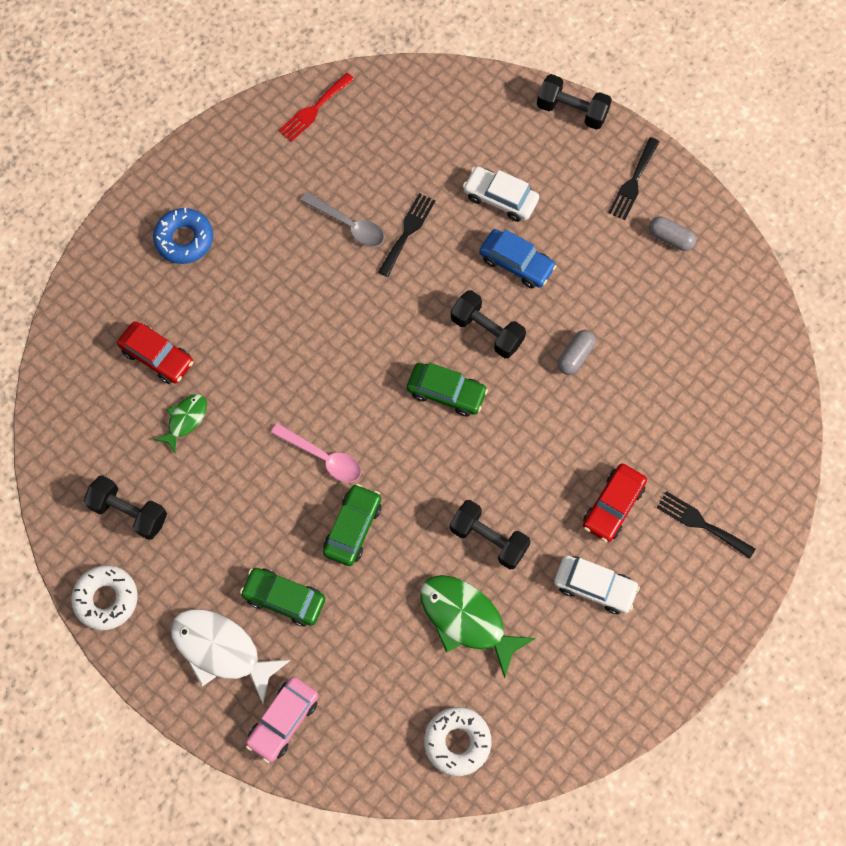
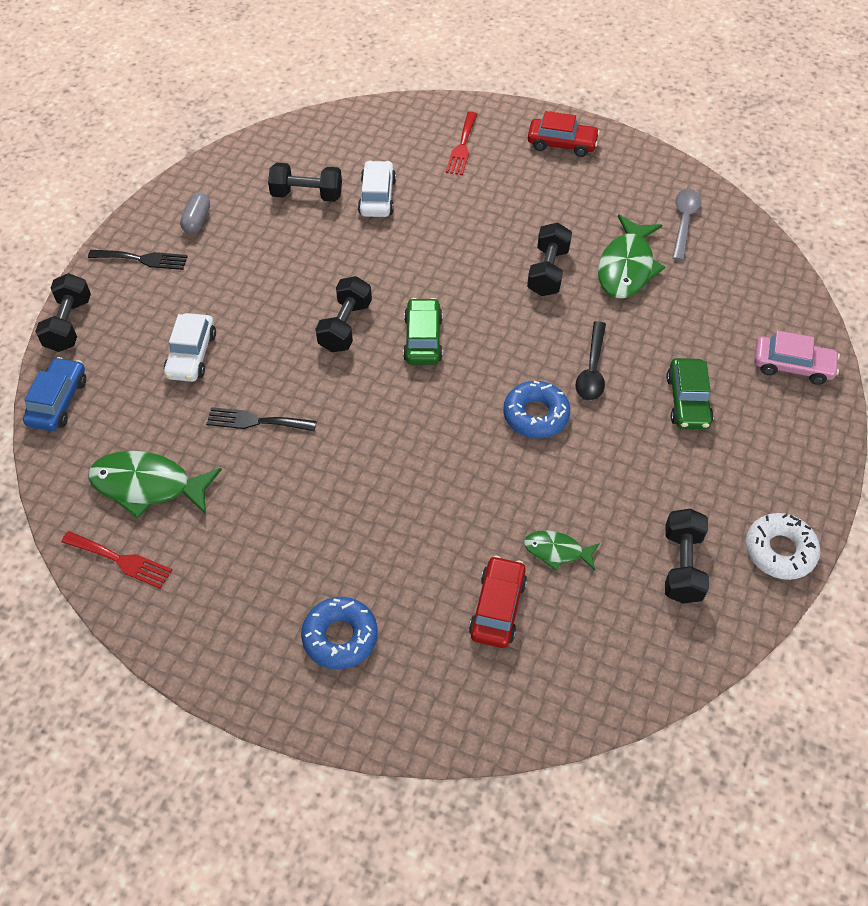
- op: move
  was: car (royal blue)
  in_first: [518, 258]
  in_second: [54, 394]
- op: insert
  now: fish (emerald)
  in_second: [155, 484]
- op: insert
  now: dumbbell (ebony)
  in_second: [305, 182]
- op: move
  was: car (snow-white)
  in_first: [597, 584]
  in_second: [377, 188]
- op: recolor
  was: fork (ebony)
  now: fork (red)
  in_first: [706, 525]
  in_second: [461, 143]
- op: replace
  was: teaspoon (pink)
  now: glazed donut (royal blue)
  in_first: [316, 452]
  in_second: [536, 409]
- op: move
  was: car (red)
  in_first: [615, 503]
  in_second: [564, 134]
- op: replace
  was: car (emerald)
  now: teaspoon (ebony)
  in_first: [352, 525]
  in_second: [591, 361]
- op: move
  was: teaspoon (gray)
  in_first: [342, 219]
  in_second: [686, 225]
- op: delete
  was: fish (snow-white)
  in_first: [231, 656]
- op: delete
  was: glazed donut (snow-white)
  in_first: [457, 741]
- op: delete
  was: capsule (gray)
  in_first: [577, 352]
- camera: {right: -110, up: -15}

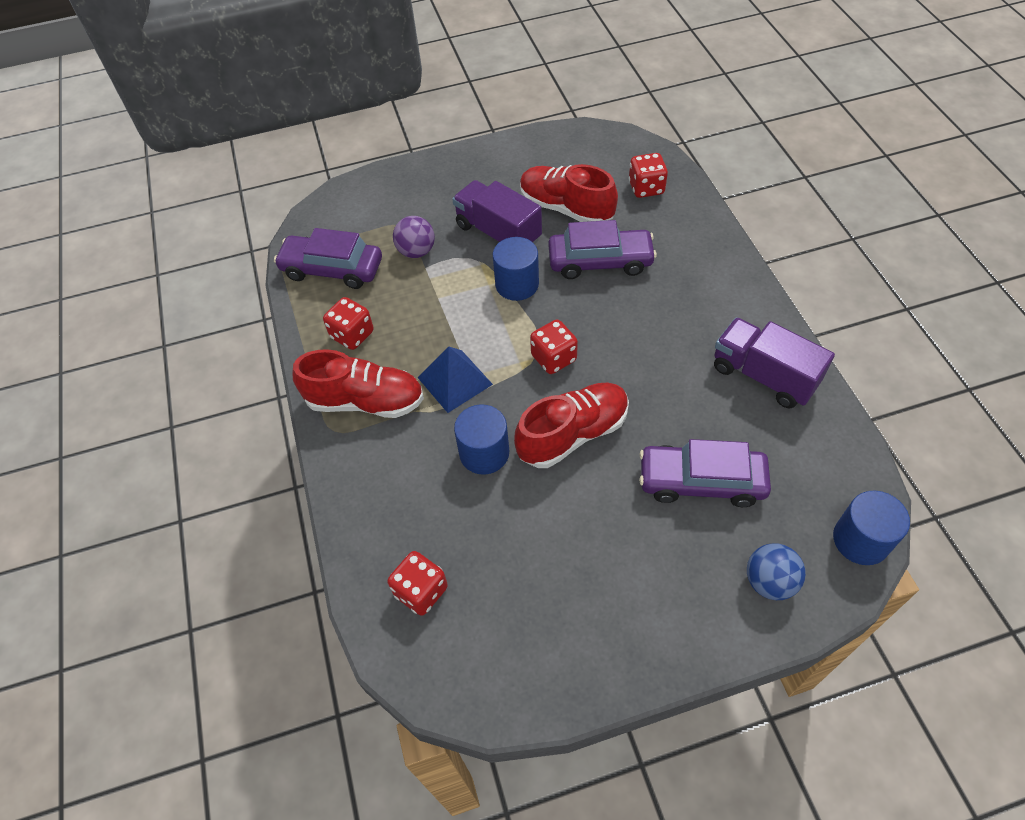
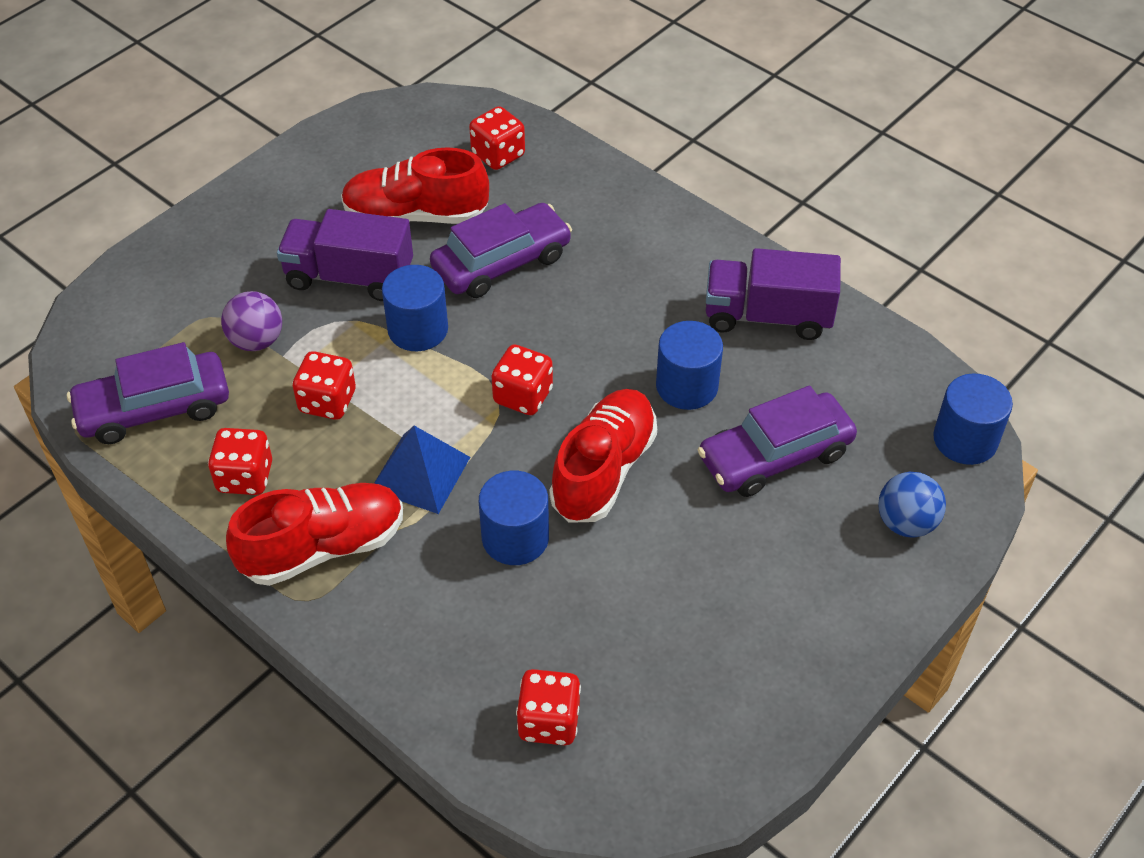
- op: insert
  now: die (red)
  in_second: [324, 385]
- op: insert
  now: solid cylinder (royal blue)
  in_second: [689, 365]
- camera: {right: -35, up: -5}

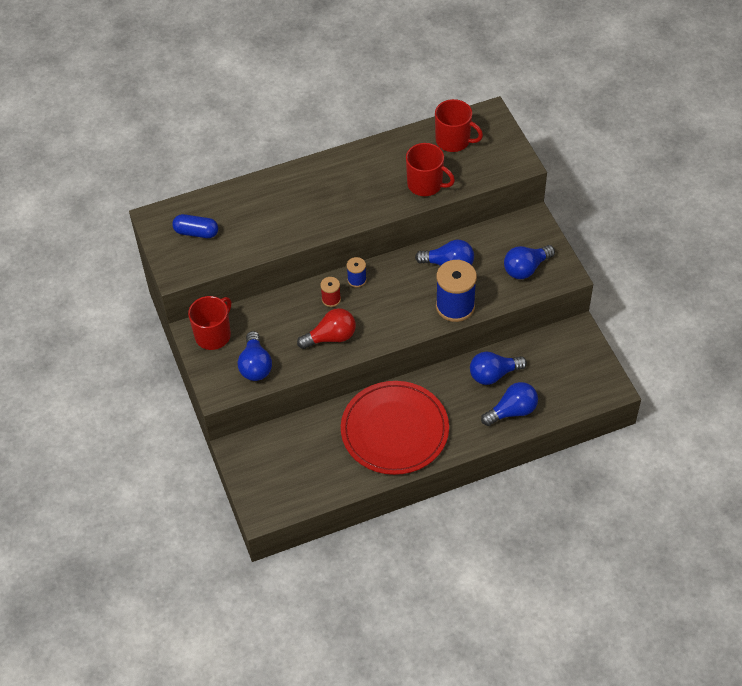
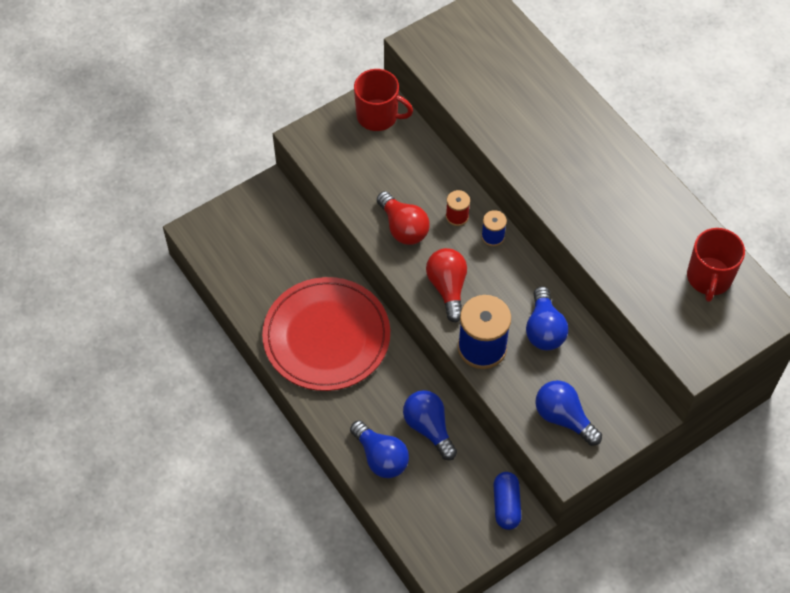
- op: insert
  now: light bulb (red)
  in_second: [446, 285]
- op: move
  was: capsule (royal blue)
  in_first: [195, 226]
  in_second: [507, 501]
- op: delete
  was: light bulb (royal blue)
  in_first: [255, 356]
- op: delete
  was: tea mug (red)
  in_first: [430, 169]
- camera: {right: 75, up: 5}

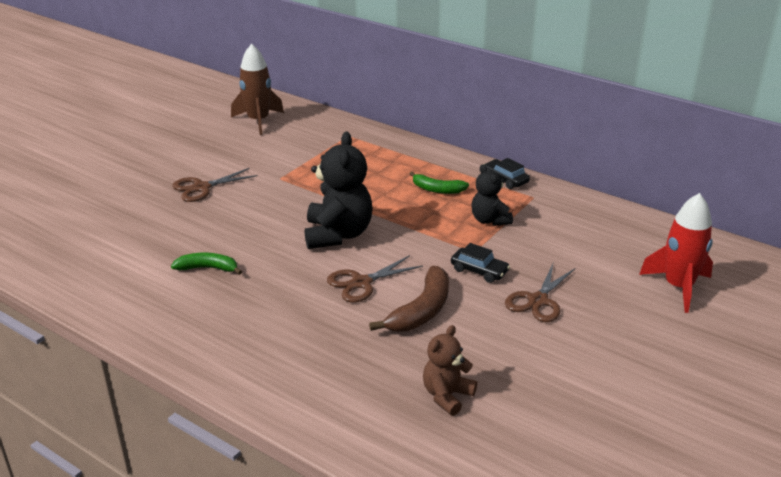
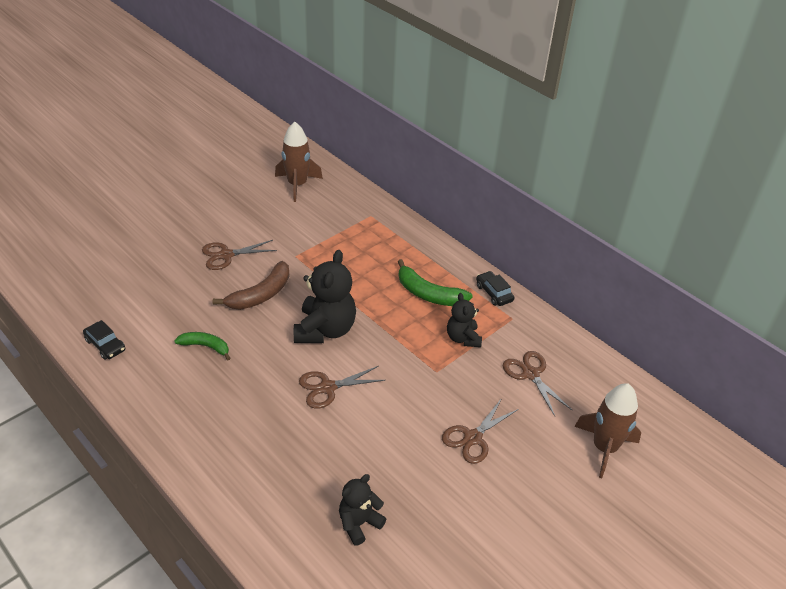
- op: move
  was: car (ebony)
  in_first: [480, 263]
  in_second: [104, 340]
- op: move
  was: toy banana (brown)
  in_first: [409, 299]
  in_second: [251, 285]
- op: recolor
  was: stuffed bear (brown)
  now: stuffed bear (ebony)
  in_first: [450, 370]
  in_second: [362, 510]
- op: resize
  was: toy banana (emerald)
  in_first: [439, 183]
  in_second: [435, 282]
  ratio: 1.54
- op: insert
  now: shears (brown)
  in_second: [537, 383]
- op: recolor
  was: toy rocket (red)
  now: toy rocket (brown)
  in_first: [676, 253]
  in_second: [607, 430]
- camera: {right: 10, up: 10}

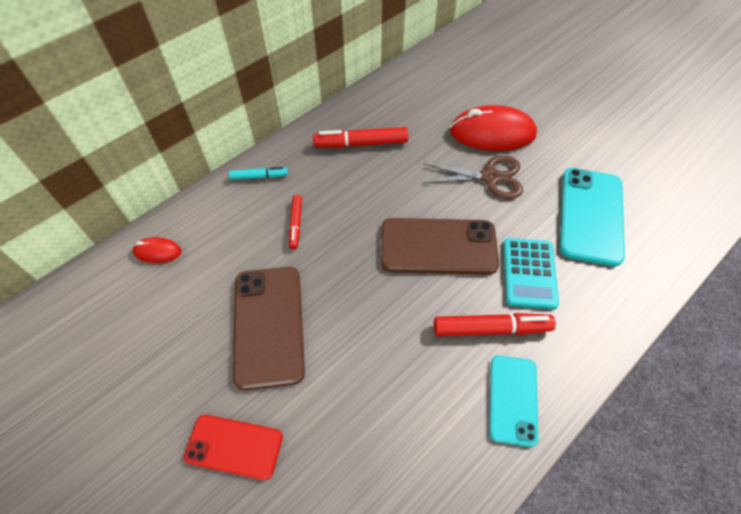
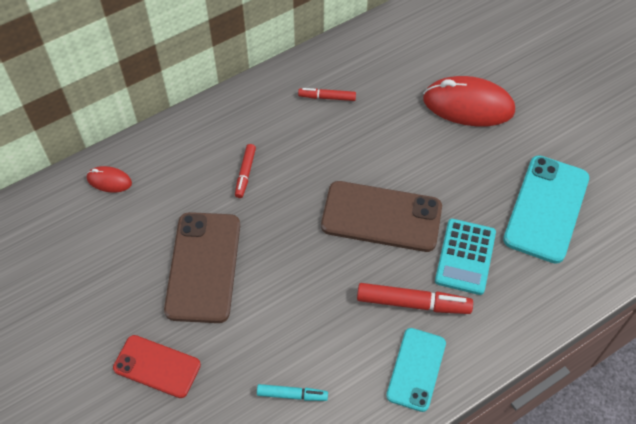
- op: move
  was: marker (aqua)
  in_first: [258, 173]
  in_second: [292, 392]
- op: resize
  was: marker (red)
  in_first: [360, 137]
  in_second: [327, 94]
  ratio: 0.59
- op: delete
  was: shears (brown)
  in_first: [473, 177]
- camera: {right: 10, up: 0}

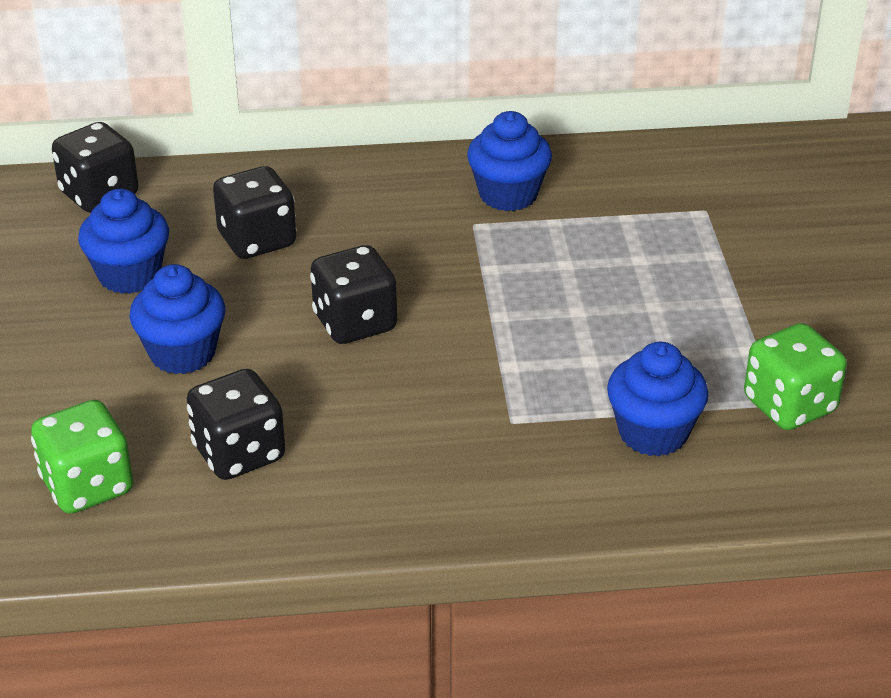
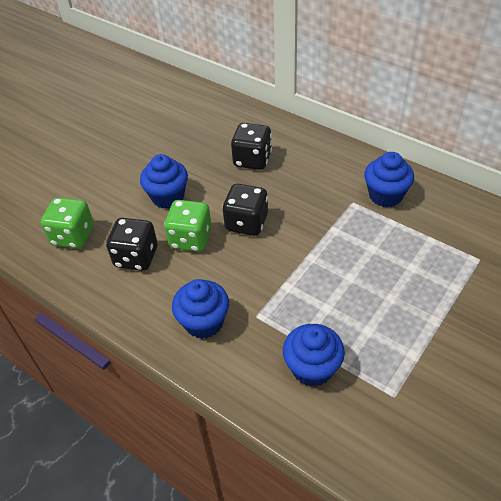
- op: move
  was: die (emerald)
  in_first: [795, 376]
  in_second: [188, 226]
- op: move
  was: muffin (royal blue)
  in_first: [123, 241]
  in_second: [200, 309]
- op: delete
  was: die (ebony)
  in_first: [95, 167]
- camera: {right: 45, up: 10}

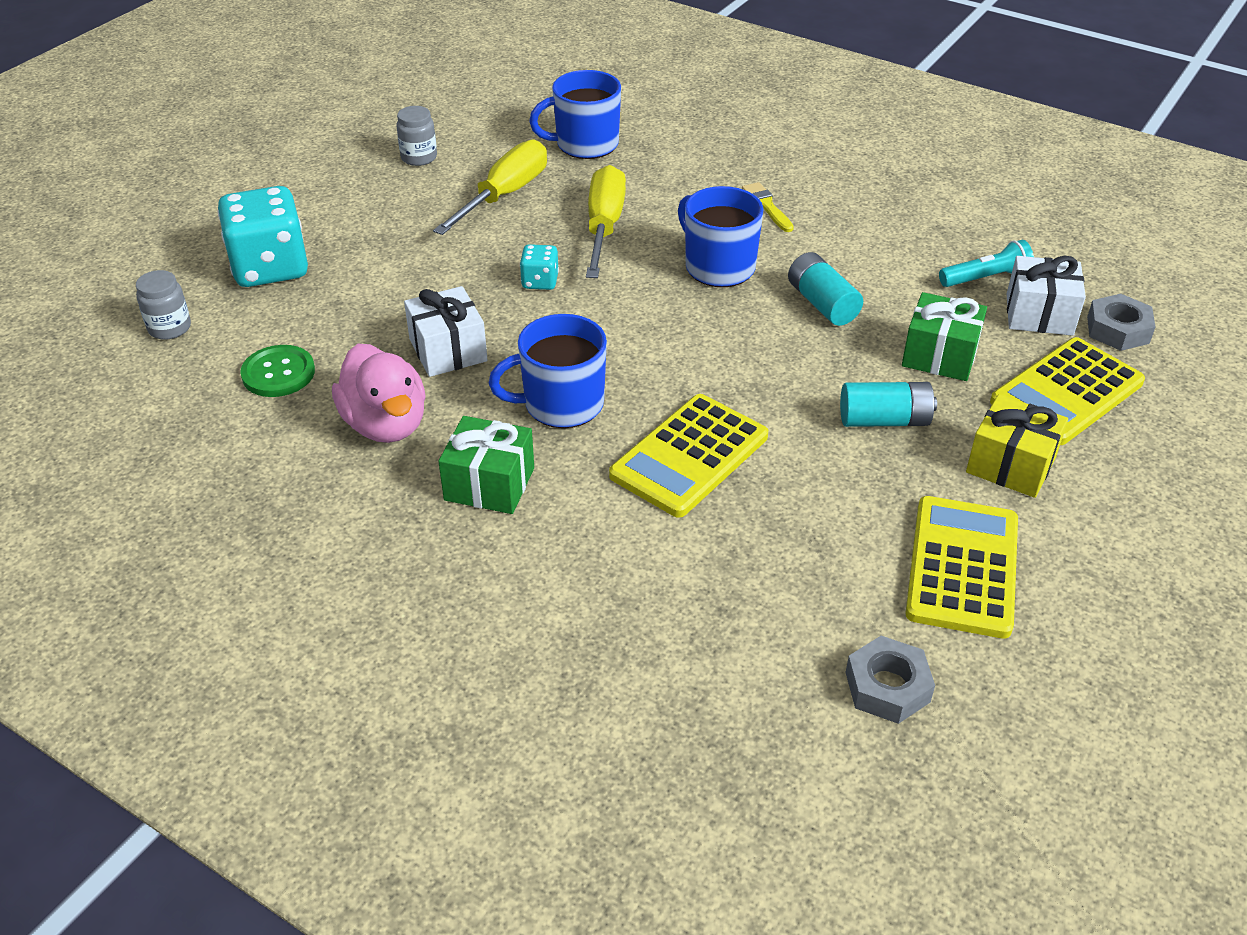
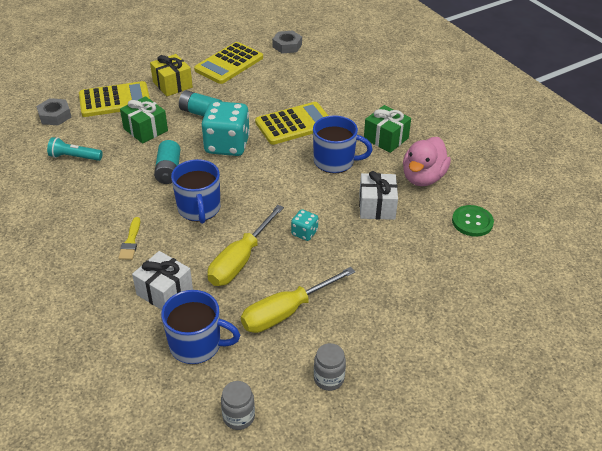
- op: move
  was: gift (snow-white)
  in_first: [1046, 296]
  in_second: [162, 280]
- op: move
  was: die (aqua)
  in_first: [263, 236]
  in_second: [226, 128]
- op: move
  was: jam jar (gray)
  in_first: [163, 305]
  in_second: [238, 405]
- op: rotate
  was: duck (pink)
  in_first: [379, 393]
  in_second: [427, 161]
  clockwise: -150
- camera: {right: -155, up: 0}

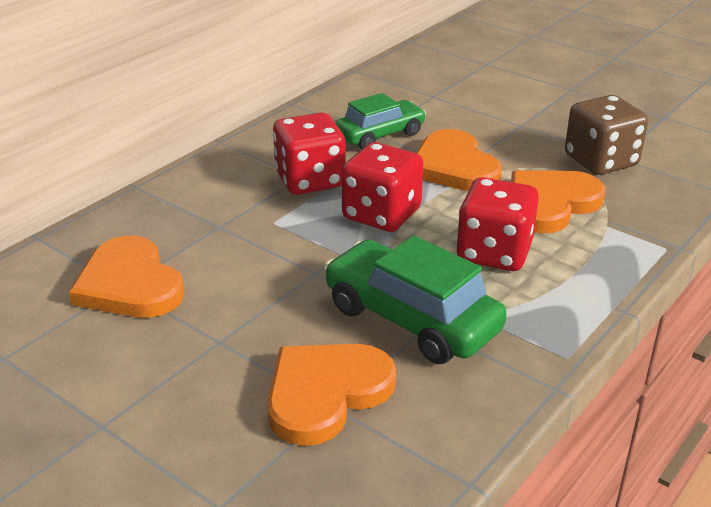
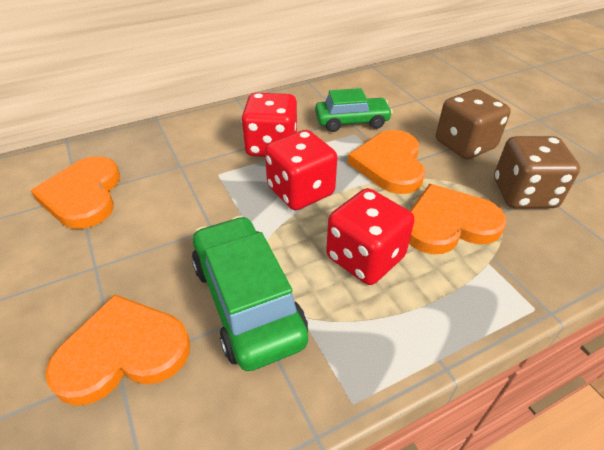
- op: insert
  now: die (brown)
  in_second: [473, 124]
- camera: {right: 25, up: 10}

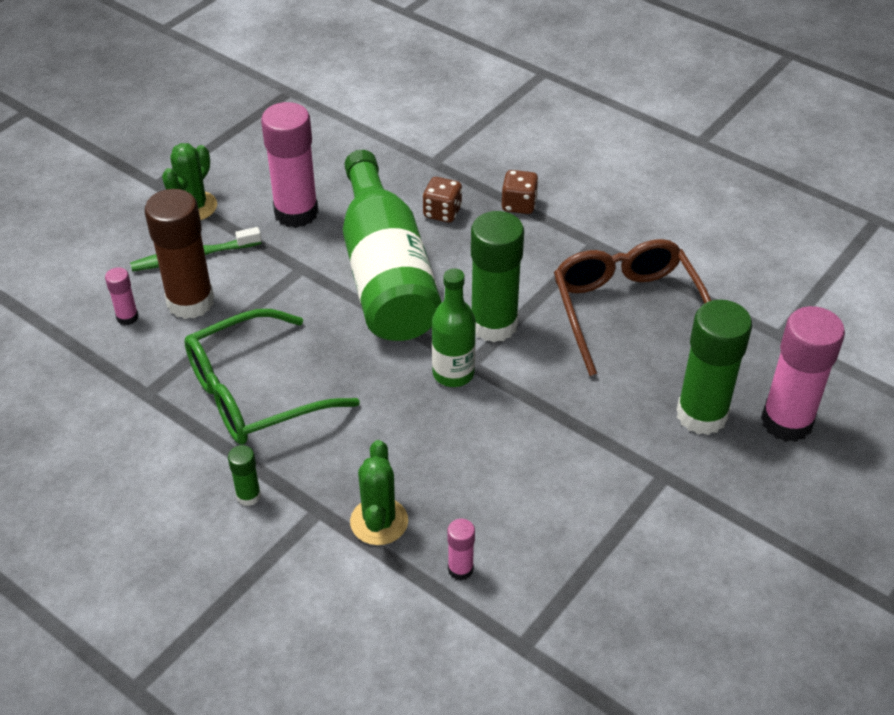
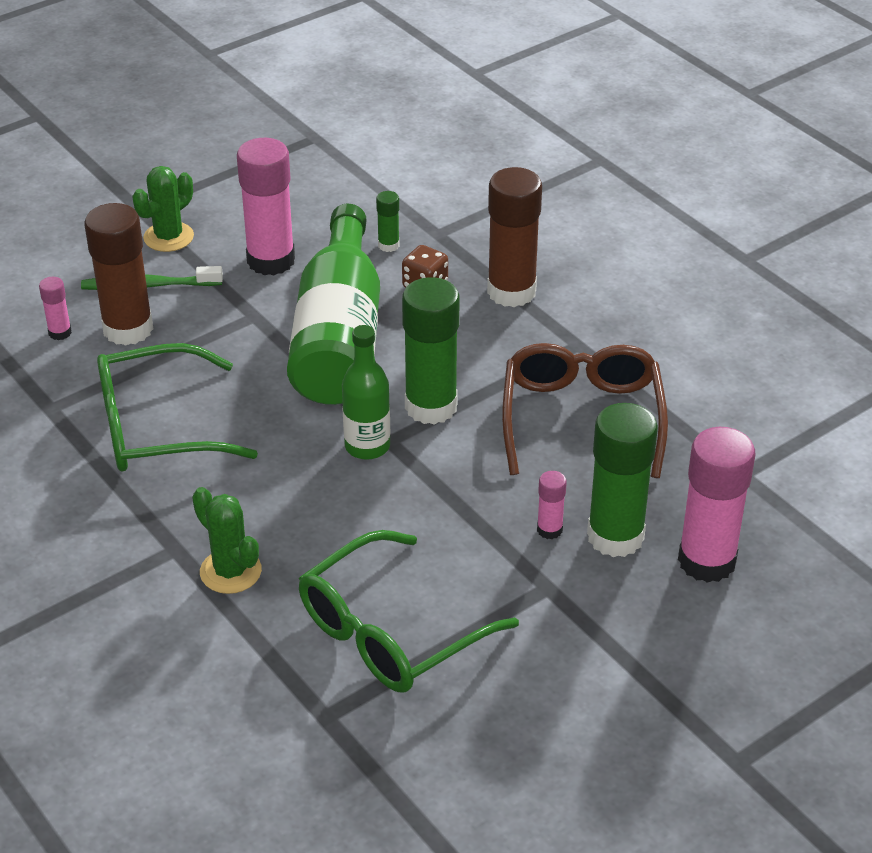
- op: rotate
  was: saguaro cactus (emerald)
  in_first: [379, 492]
  in_second: [227, 540]
  clockwise: -60
- op: insert
  now: spectacles (emerald)
  in_second: [409, 611]
- op: move
  was: glue (emerald)
  in_first: [244, 475]
  in_second: [387, 221]
- op: replace
  was: die (brown)
  now: glue (brown)
  in_first: [520, 192]
  in_second: [514, 237]
- op: move
  was: glue (pink)
  in_first: [461, 549]
  in_second: [552, 505]
- camera: {right: 15, up: -5}

